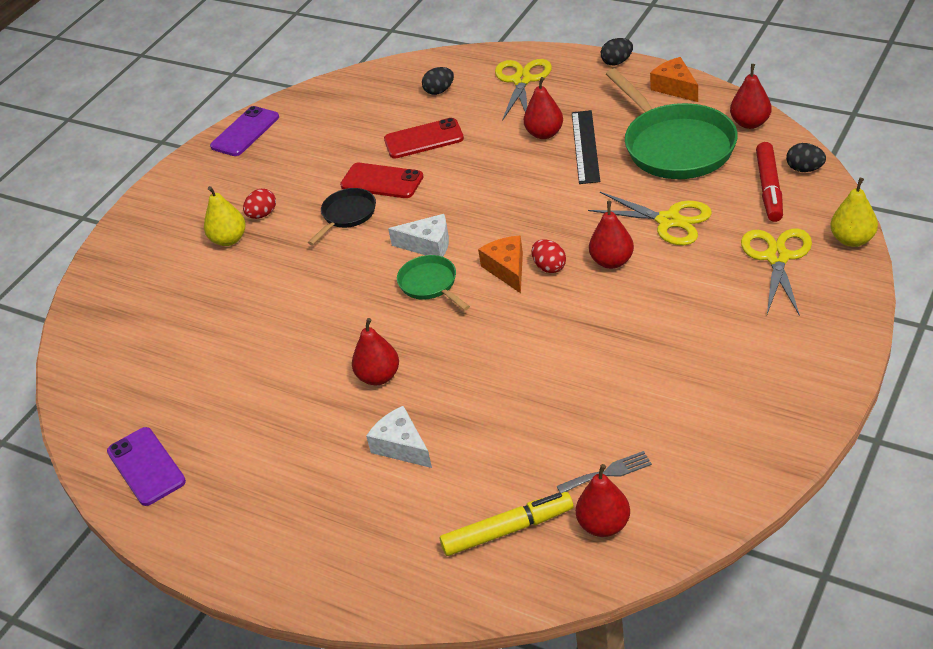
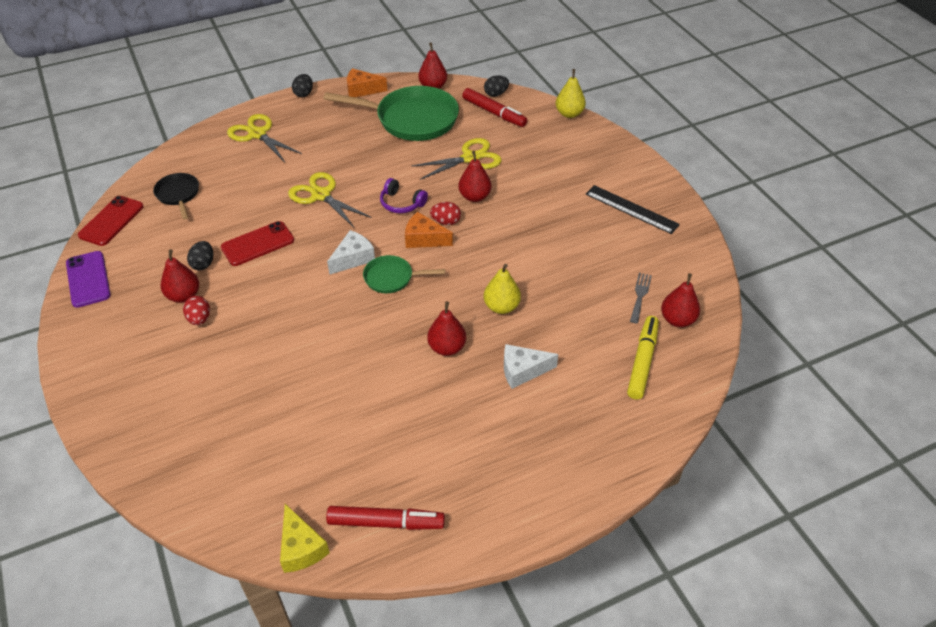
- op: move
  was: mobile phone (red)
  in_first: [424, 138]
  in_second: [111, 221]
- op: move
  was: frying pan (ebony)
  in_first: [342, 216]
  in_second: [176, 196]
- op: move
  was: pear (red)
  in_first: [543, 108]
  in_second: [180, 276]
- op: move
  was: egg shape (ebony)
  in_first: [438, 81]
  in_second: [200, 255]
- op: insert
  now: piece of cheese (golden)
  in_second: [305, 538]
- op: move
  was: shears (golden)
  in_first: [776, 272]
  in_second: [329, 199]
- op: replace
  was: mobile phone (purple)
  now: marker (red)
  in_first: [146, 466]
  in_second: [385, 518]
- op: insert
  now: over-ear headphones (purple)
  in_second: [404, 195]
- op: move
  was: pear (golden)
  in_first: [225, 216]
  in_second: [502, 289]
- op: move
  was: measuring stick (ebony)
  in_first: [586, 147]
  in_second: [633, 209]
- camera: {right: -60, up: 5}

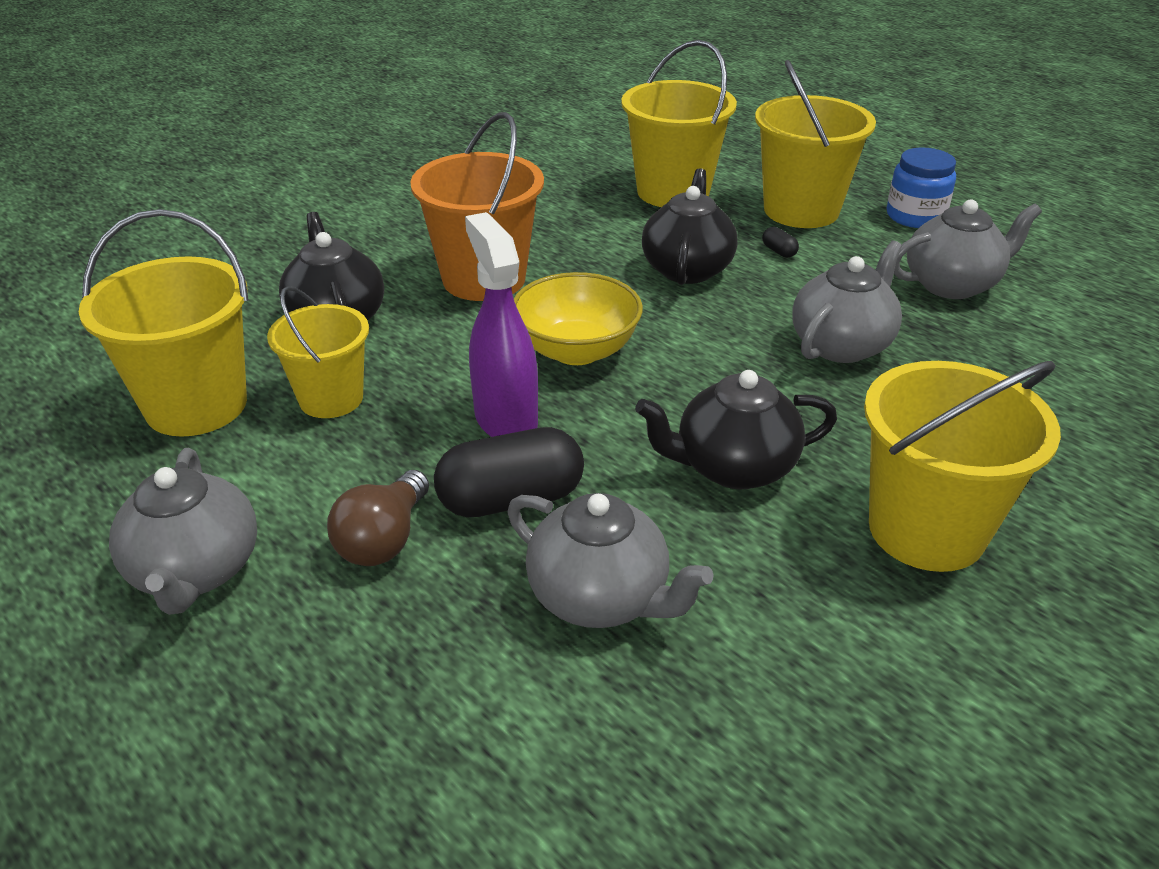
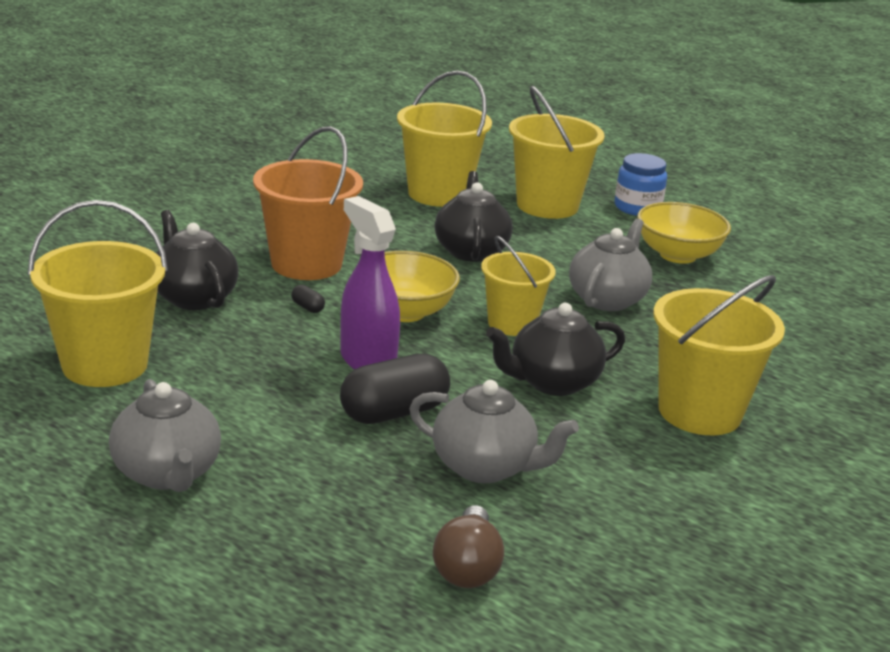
- op: move
  was: capsule (ebony)
  in_first: [780, 242]
  in_second: [308, 299]
- op: move
  was: light bulb (brown)
  in_first: [378, 518]
  in_second: [468, 546]
- op: move
  was: bucket (golden)
  in_first: [318, 352]
  in_second: [518, 286]
- op: replace
  was: china teapot (gray)
  now: deep dish (golden)
  in_first: [968, 249]
  in_second: [684, 233]
- camera: {right: -15, up: -10}

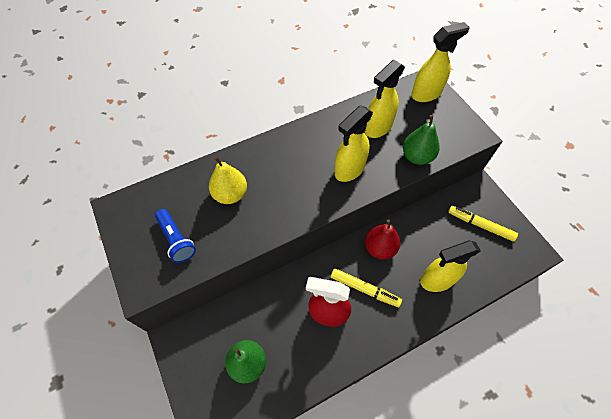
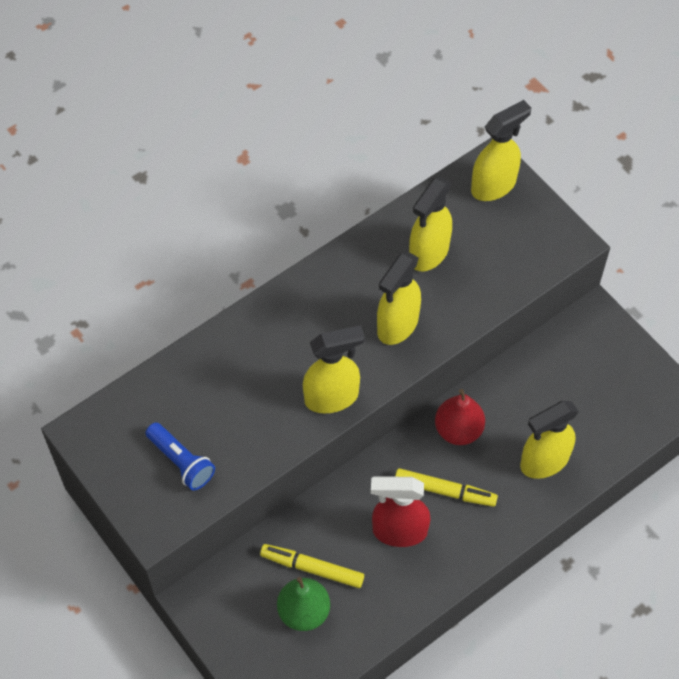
- op: move
  was: marker (golden)
  in_first: [483, 224]
  in_second: [312, 566]
- op: insert
  now: spray cleaner (golden)
  in_second: [334, 369]
- op: delete
  was: pear (golden)
  in_first: [228, 180]
- op: delete
  was: pear (emerald)
  in_first: [421, 140]
- camera: {right: -10, up: 0}

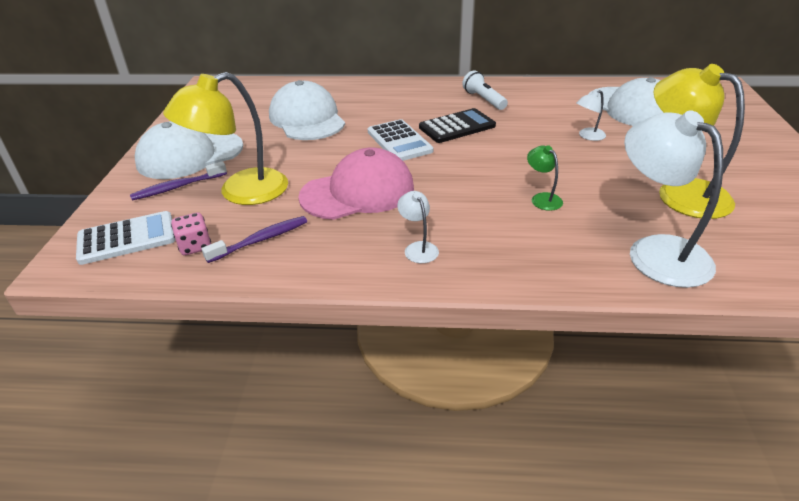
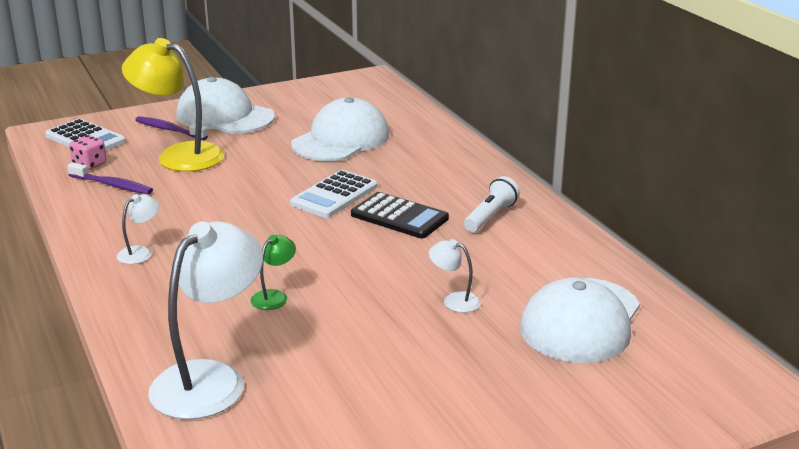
- op: delete
  was: peaked cap (pink)
  in_first: [356, 183]
- op: delete
  was: reading lamp (golden)
  in_first: [699, 141]
- camera: {right: 60, up: -10}

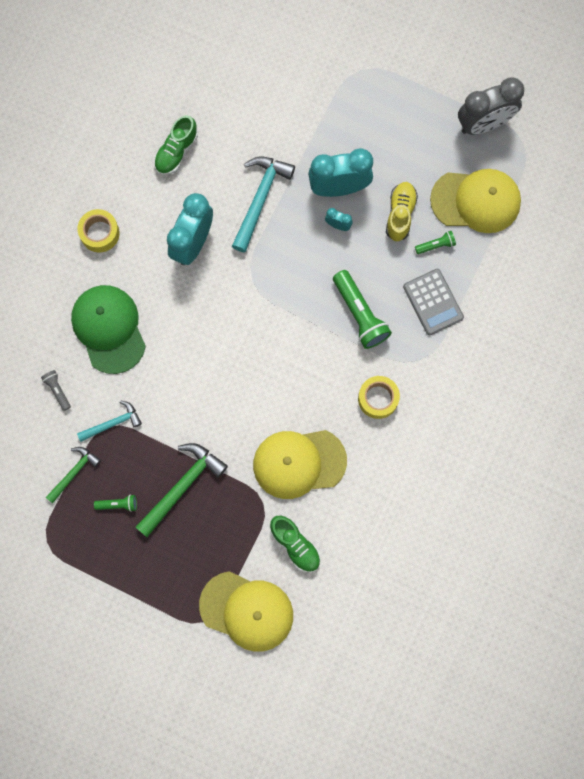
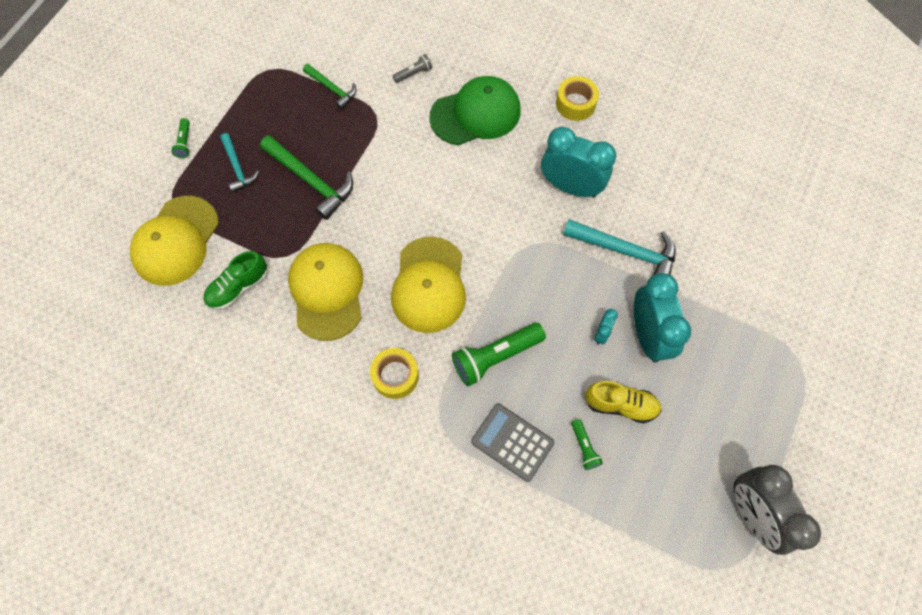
- op: move
  was: torch (emerald)
  in_first: [115, 503]
  in_second: [180, 138]
- op: move
  was: hammer (aqua)
  in_first: [109, 421]
  in_second: [239, 162]
- op: move
  was: peaked cap (golden)
  in_first: [475, 201]
  in_second: [428, 284]
- op: rotate
  was: adding machine (gray)
  in_first: [433, 302]
  in_second: [513, 442]
  clockwise: 60
- op: delete
  was: sneaker (emerald)
  in_first: [176, 145]
- camera: {right: 90, up: -10}

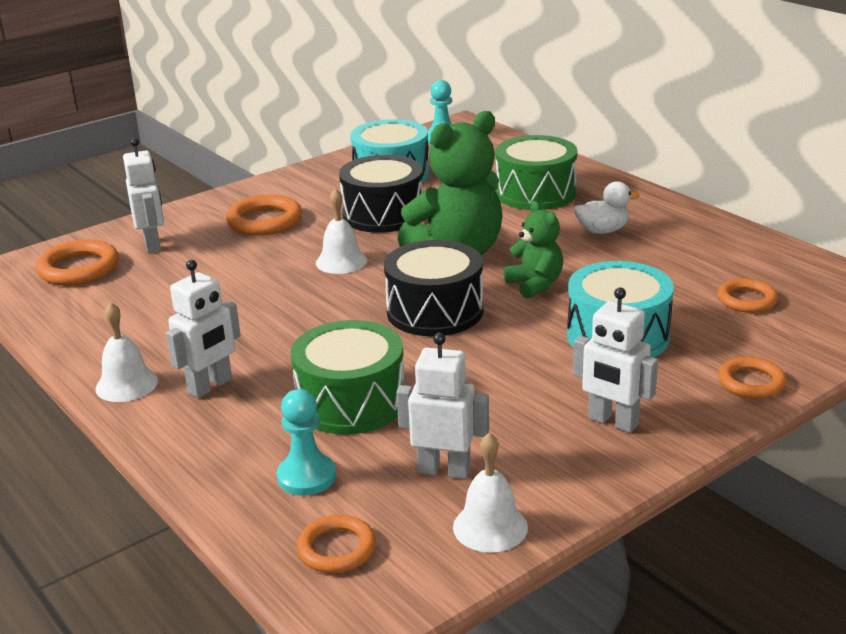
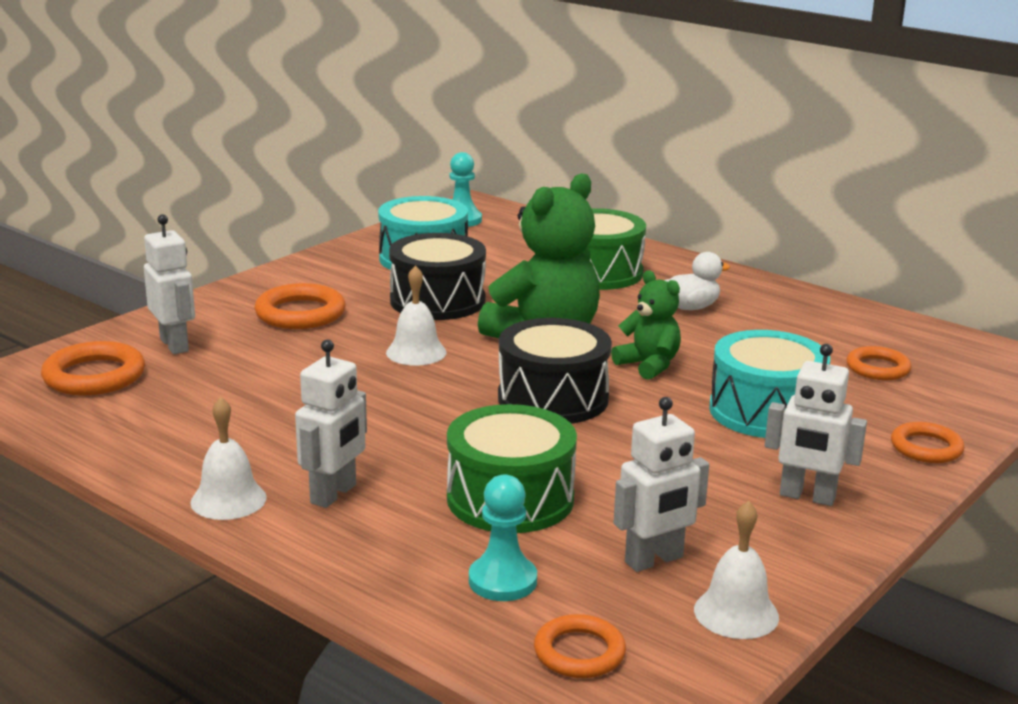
- op: rotate
  was: robot (snow-white)
  in_first: [443, 406]
  in_second: [661, 484]
  clockwise: 150
- camera: {right: -15, up: -5}

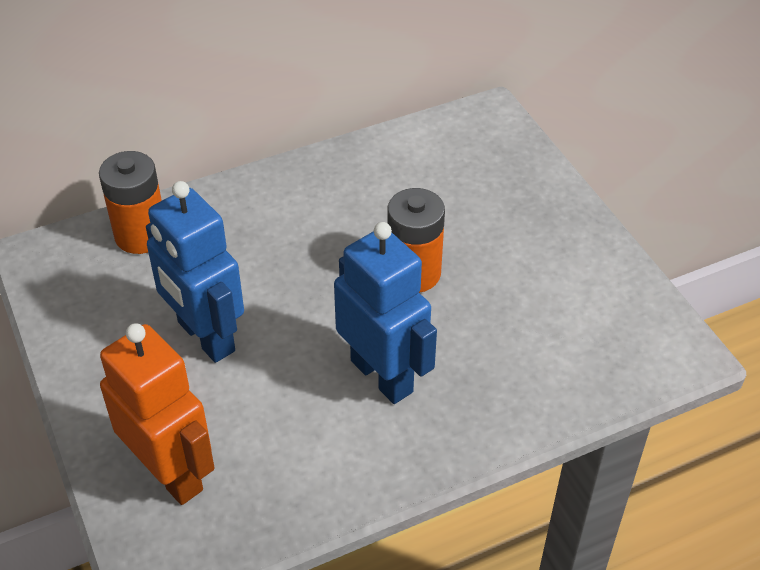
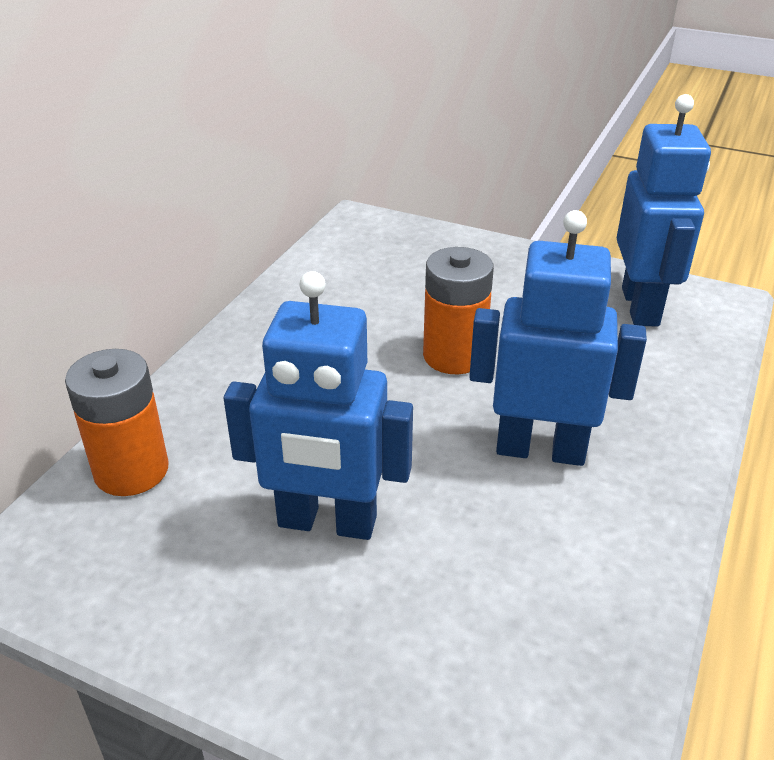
- op: insert
  now: robot (royal blue)
  in_second: [664, 210]
- op: delete
  was: robot (orange-coloured)
  in_first: [157, 414]
- camera: {right: -40, up: -10}

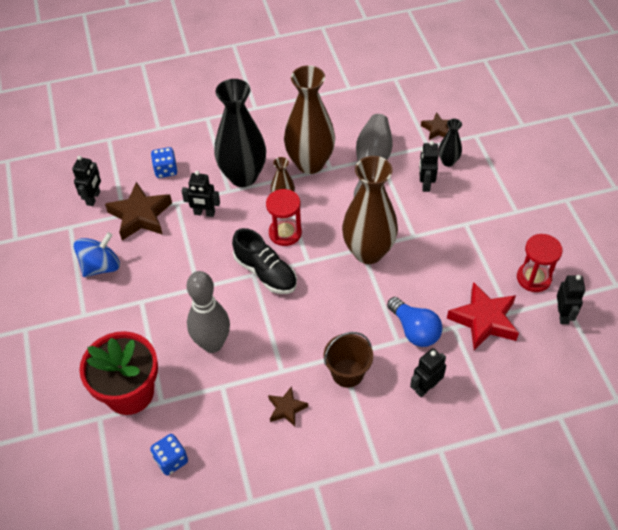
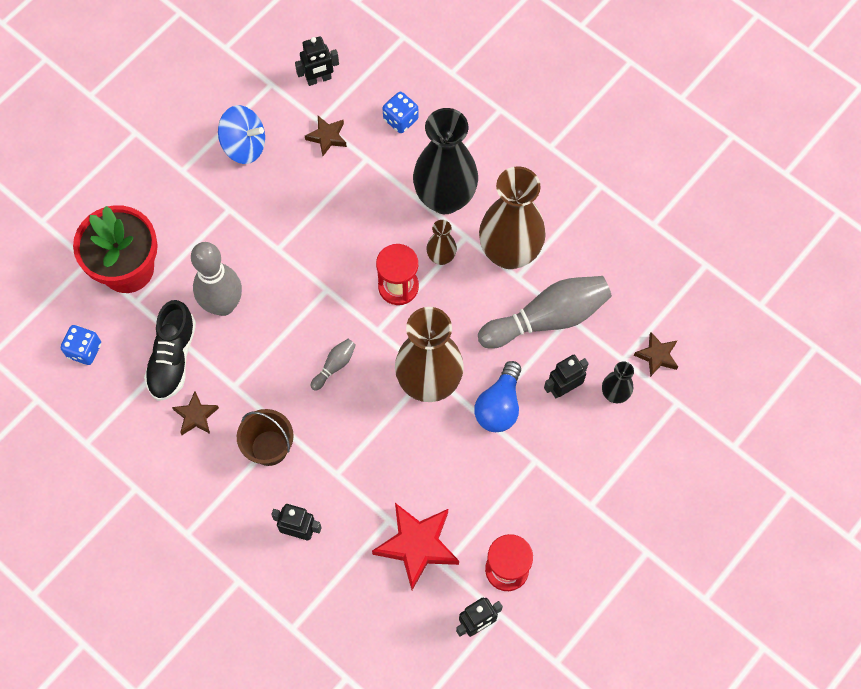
- op: move
  was: sneaker (ebony)
  in_first: [264, 261]
  in_second: [170, 350]
- op: resize
  was: star shape (brown)
  in_first: [138, 211]
  in_second: [326, 136]
  ratio: 0.54
- op: insert
  now: tenpin (gray)
  in_second: [333, 365]
- op: move
  was: light bulb (royal blue)
  in_first: [414, 322]
  in_second: [497, 396]
- op: delete
  was: robot (ebony)
  in_first: [201, 194]
- camera: {right: 55, up: 15}

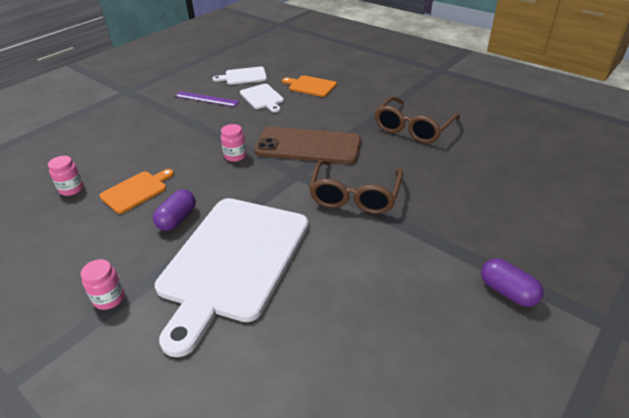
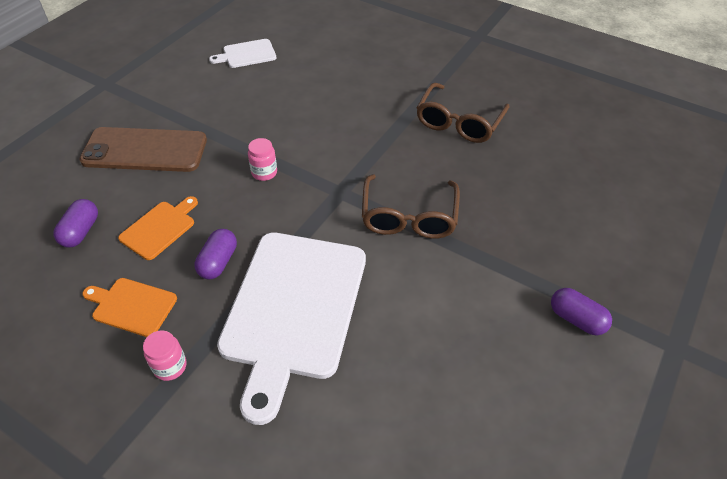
- op: replace
  was: jam jar (pink)
  now: capsule (purple)
  in_first: [66, 176]
  in_second: [76, 223]
- op: move
  was: mobile phone (brown)
  in_first: [307, 145]
  in_second: [143, 149]
- op: move
  was: chopping board (orange-coloured)
  in_first: [309, 86]
  in_second: [129, 307]
- op: delete
  was: measuring stick (purple)
  in_first: [207, 99]
- op: delete
  was: chopping board (snow-white)
  in_first: [262, 98]
- camera: {right: -10, up: 10}

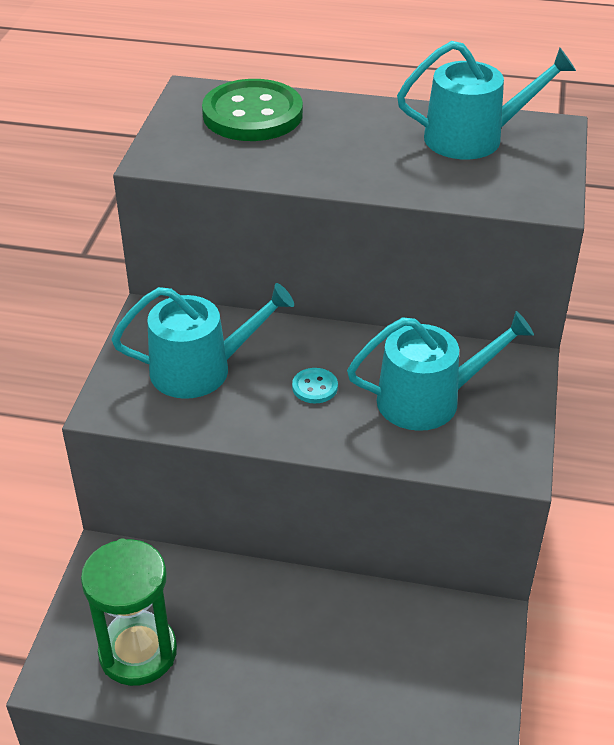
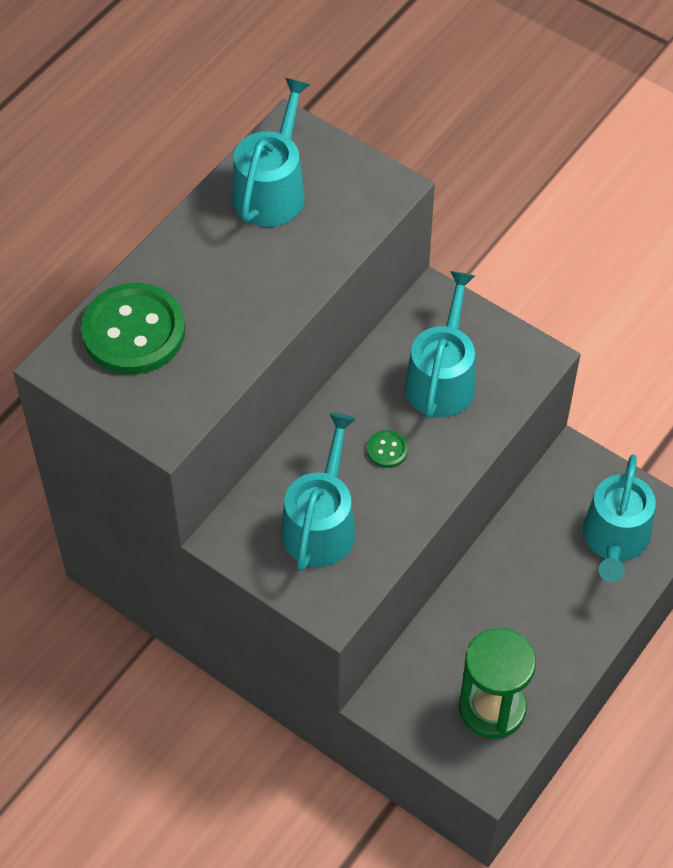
- op: recolor
  was: shirt button (aqua)
  now: shirt button (emerald)
  in_first: [315, 385]
  in_second: [387, 449]
- op: insert
  now: watering pot (aqua)
  in_second: [619, 518]
- camera: {right: -65, up: 15}

